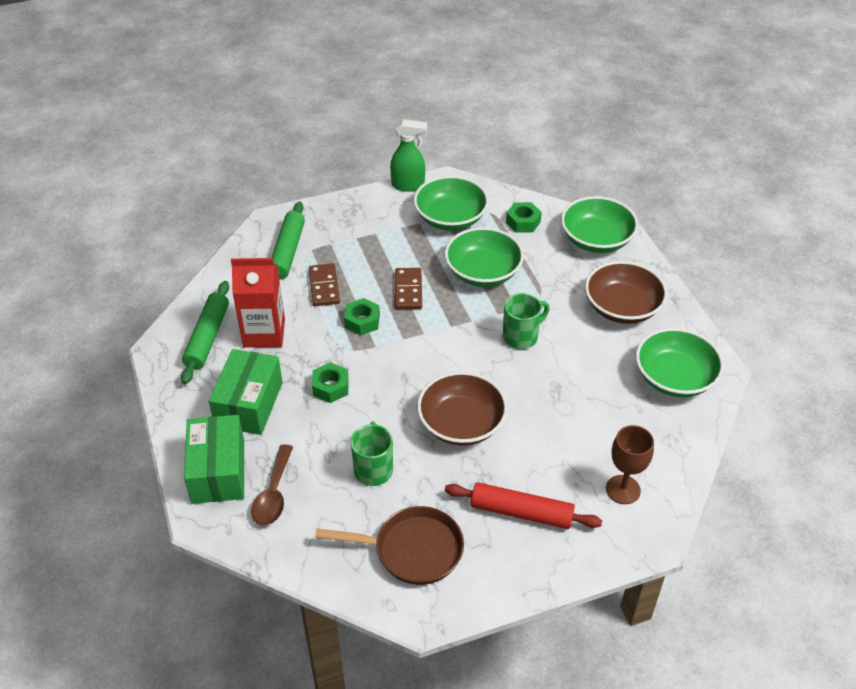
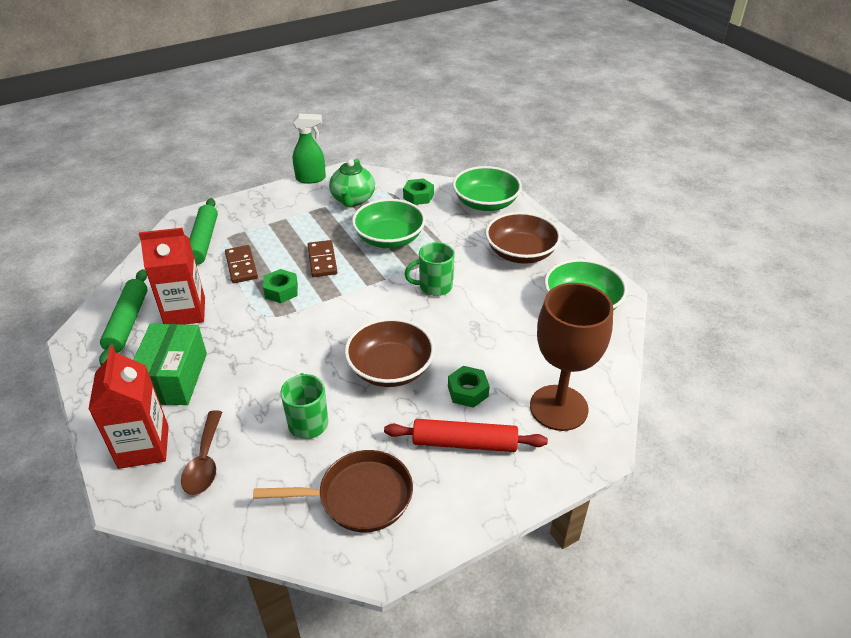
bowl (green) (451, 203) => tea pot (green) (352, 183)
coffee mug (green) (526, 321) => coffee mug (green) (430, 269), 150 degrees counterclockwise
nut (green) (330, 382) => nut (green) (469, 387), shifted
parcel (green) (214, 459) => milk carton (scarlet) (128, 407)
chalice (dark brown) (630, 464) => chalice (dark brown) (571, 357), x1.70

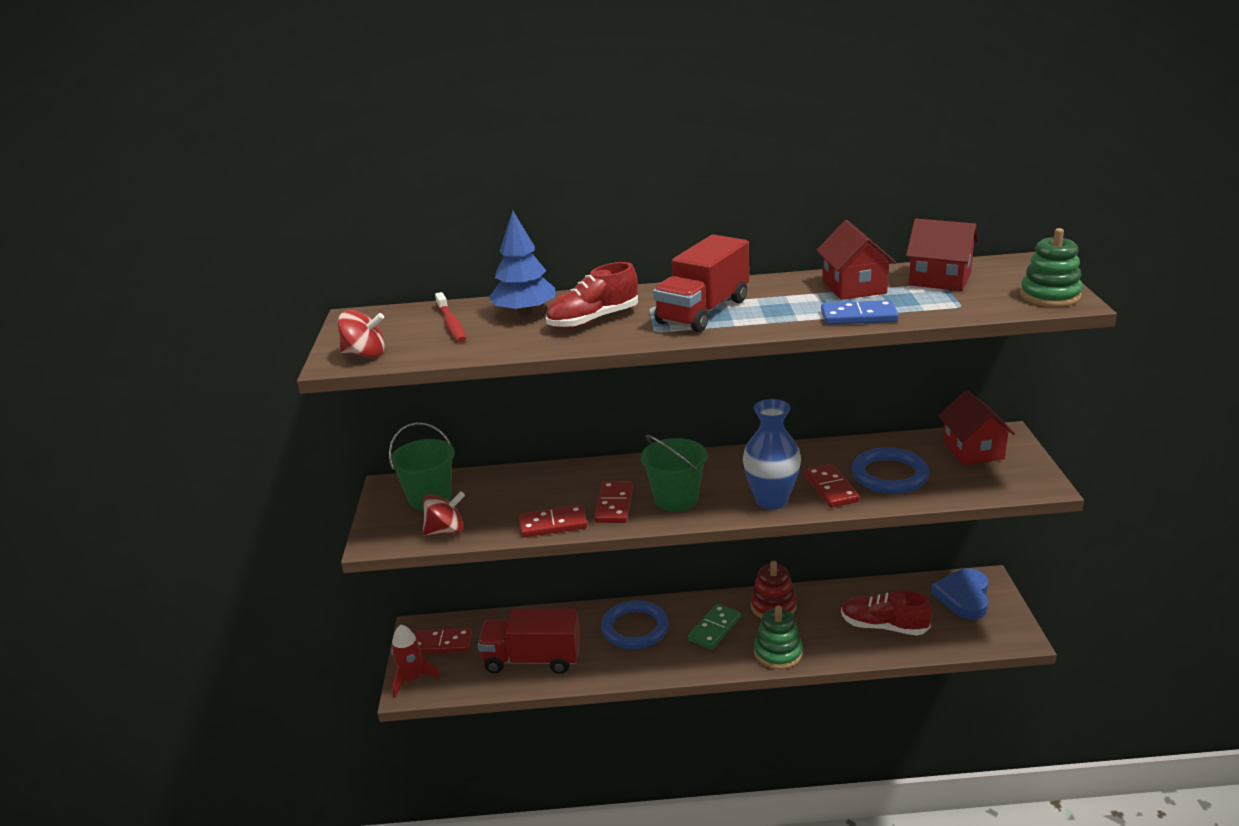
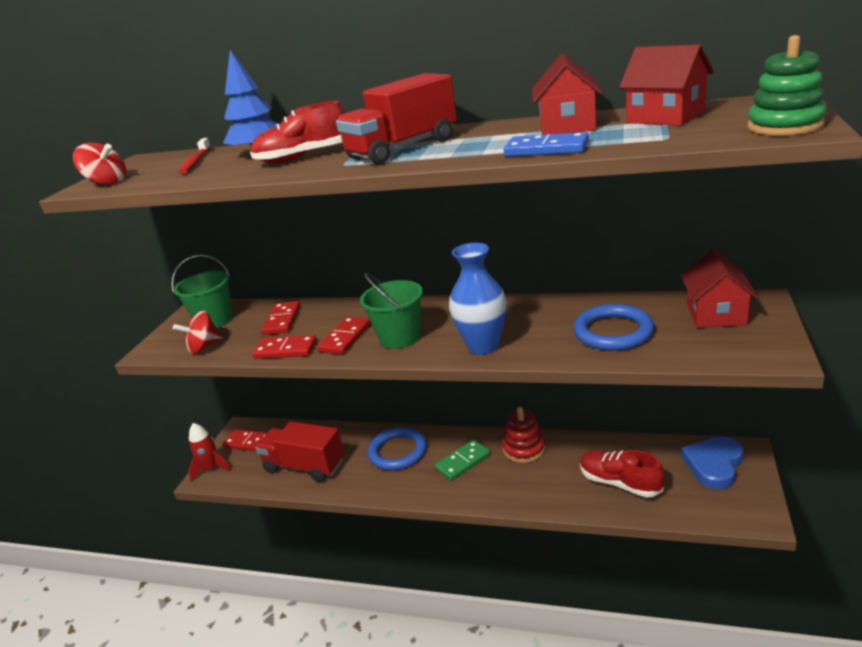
domino tile (scarlet) (832, 486) => domino tile (scarlet) (281, 318), shifted
whirligig (scarlet) (444, 513) => whirligig (scarlet) (198, 332), 150 degrees clockwise
stacking toy (green) (778, 637) => nothing

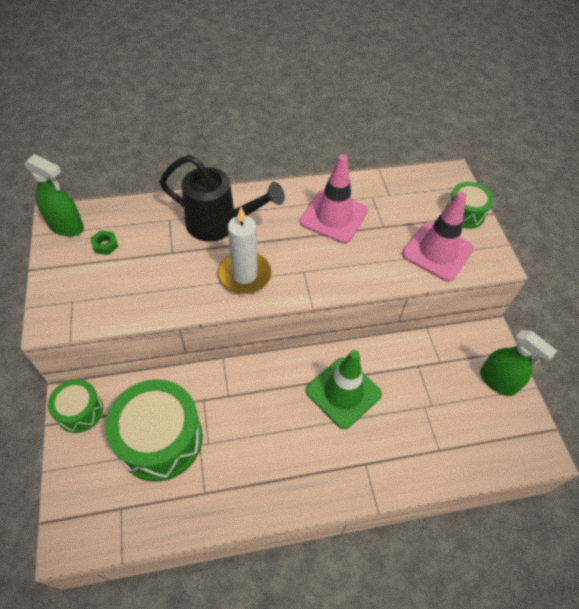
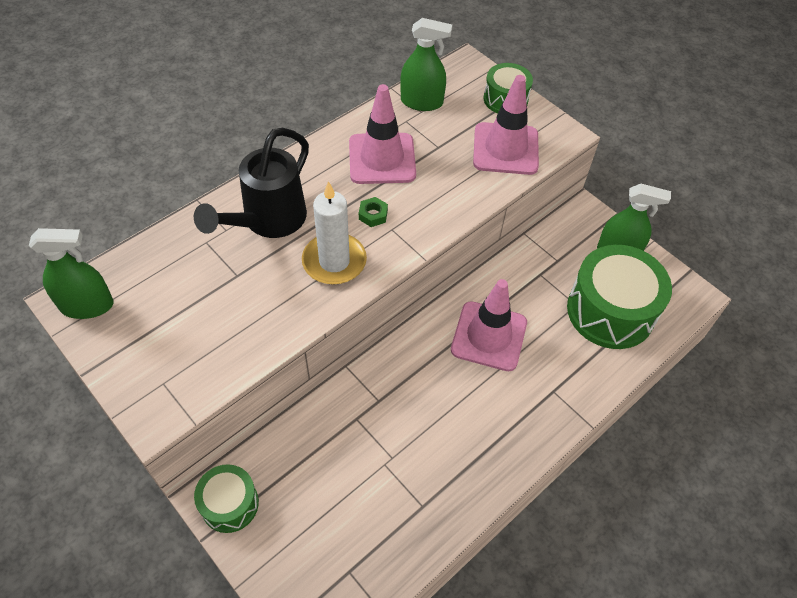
sprinkling can (black) (222, 198) => sprinkling can (black) (251, 183), 135 degrees clockwise
nut (green) (104, 242) => nut (green) (373, 212), shifted
traffic cone (green) (344, 389) => traffic cone (rosy) (489, 325)
toy drum (green) (154, 431) => toy drum (green) (619, 297), shifted
nothing => spray cleaner (green) (426, 64)

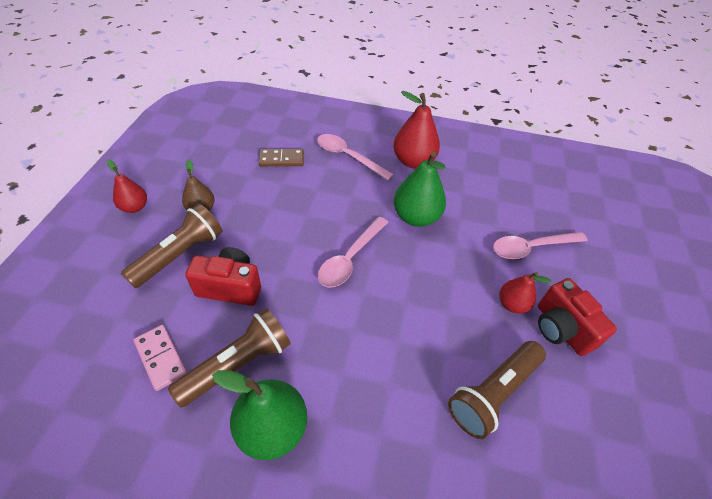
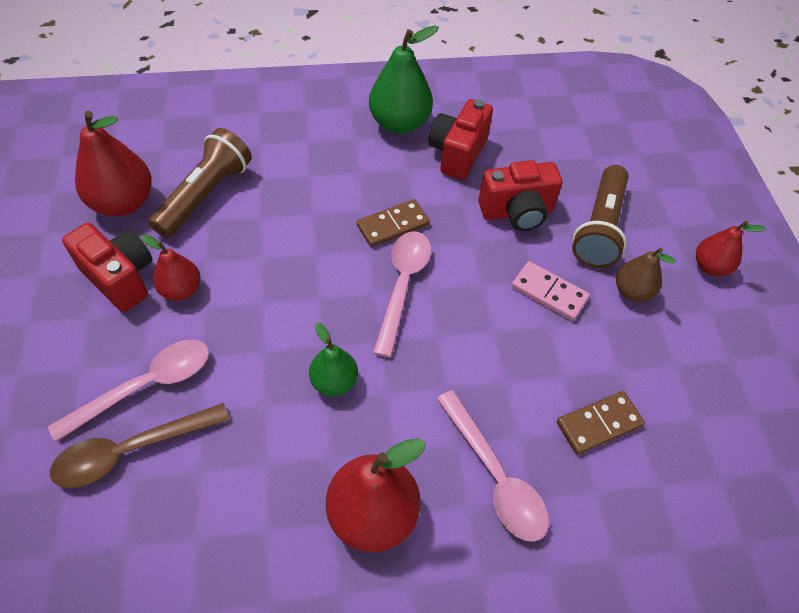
tablespoon (rosy) (355, 157) => tablespoon (rosy) (493, 466), 45 degrees clockwise
pear fruit (green) (420, 189) => pear fruit (green) (333, 360), x0.59
torch (dark brown) (229, 358) => photo camera (scarlet) (461, 139)
domino tile (rosy) (160, 358) => domino tile (rosy) (550, 291), shifted
nothing => pear fruit (scarlet) (113, 163)
nothing => domino tile (dark brown) (393, 223)
nothing => tablespoon (dark brown) (140, 445)

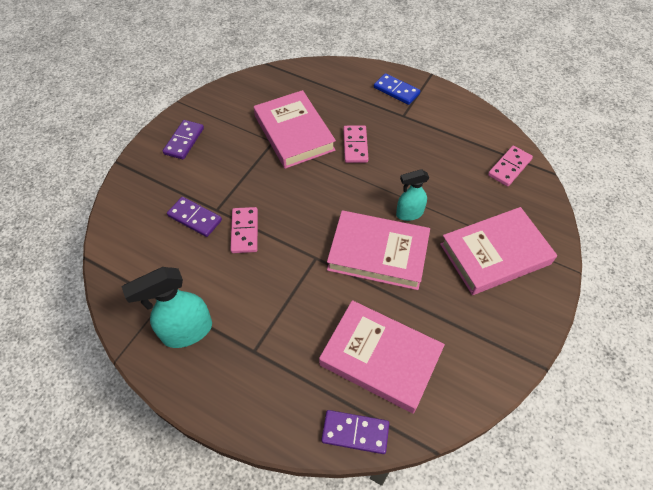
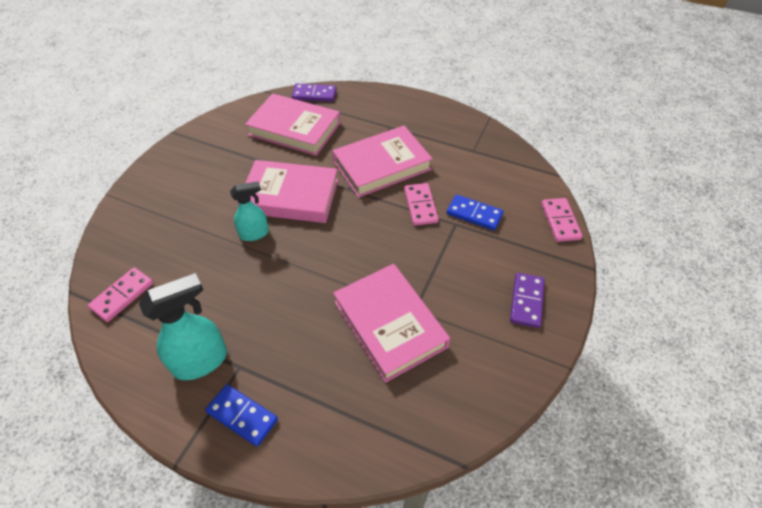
domino tile (rosy) (356, 144) => domino tile (rosy) (561, 220), shifted
domino tile (violet) (194, 217) => domino tile (royal blue) (475, 212)
hardback (rosy) (498, 251) => hardback (rosy) (383, 161), shifted
spray cleaner (aqua) (167, 307) => spray cleaner (aqua) (183, 326), shifted

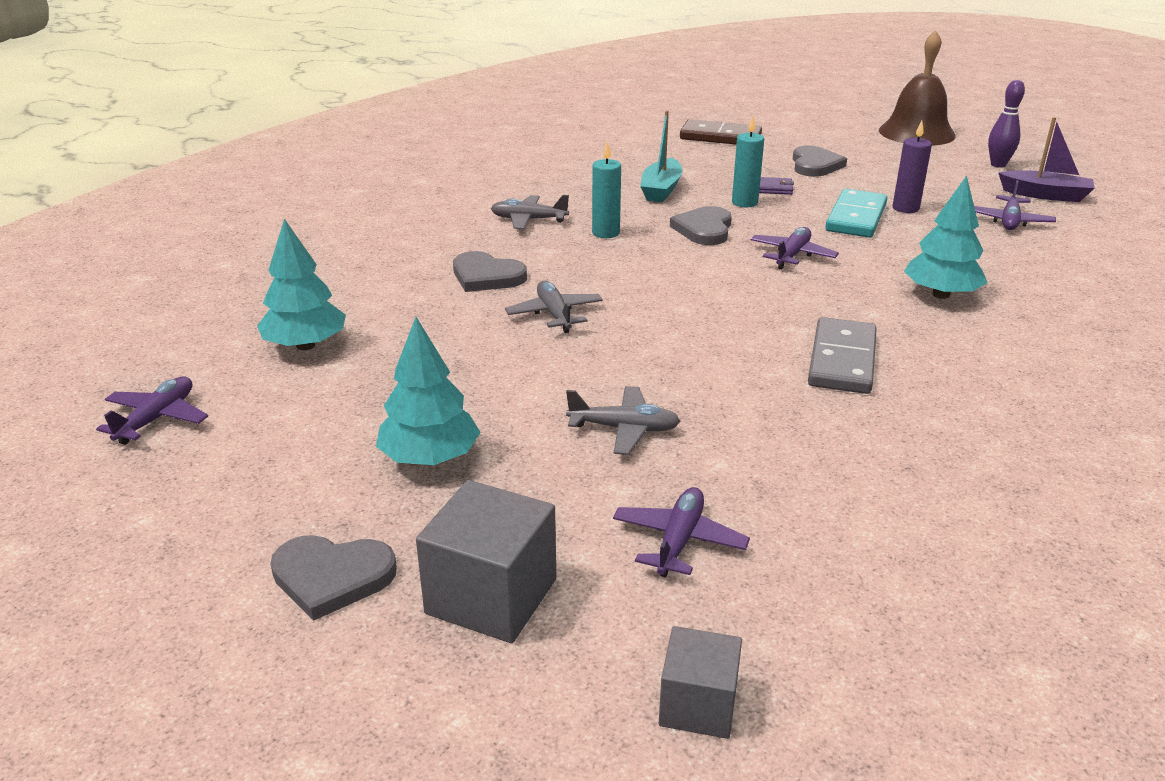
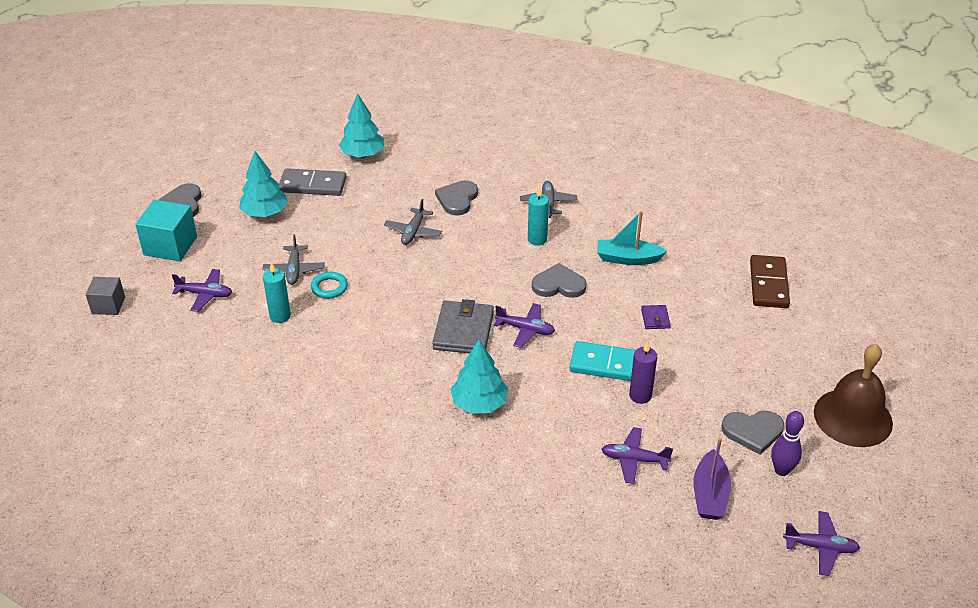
candle (aqua) (748, 161) => candle (aqua) (277, 292), shifted
love heart (ash-grey) (820, 161) => love heart (ash-grey) (753, 432), shifted
toy plane (ash-grey) (554, 307) => toy plane (ash-grey) (413, 222), 135 degrees clockwise
domino tile (ash-grey) (842, 355) => domino tile (ash-grey) (313, 182), shifted
toy plane (violet) (152, 411) => toy plane (violet) (821, 543), shifted
cube (ash-grey) (486, 561) => cube (aqua) (166, 230)
nothing => hoop (aqua) (329, 285)
nothing => card wallet (ash-grey) (463, 326)

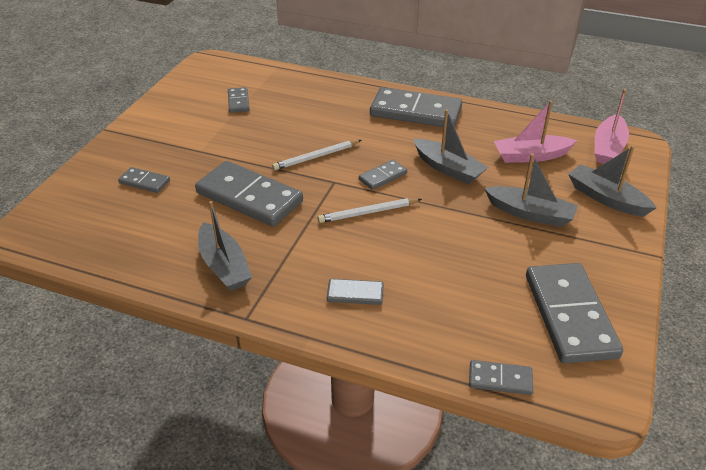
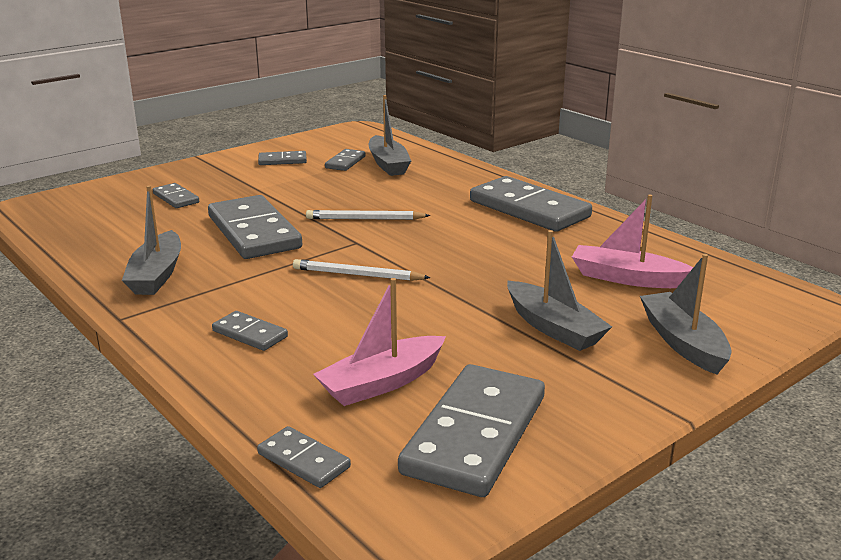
sailboat (rosy) (612, 126) => sailboat (rosy) (379, 342), shifted
sailboat (ash-grey) (450, 146) => sailboat (ash-grey) (390, 135), shifted
domino tile (ash-grey) (383, 175) => domino tile (ash-grey) (282, 158), shifted

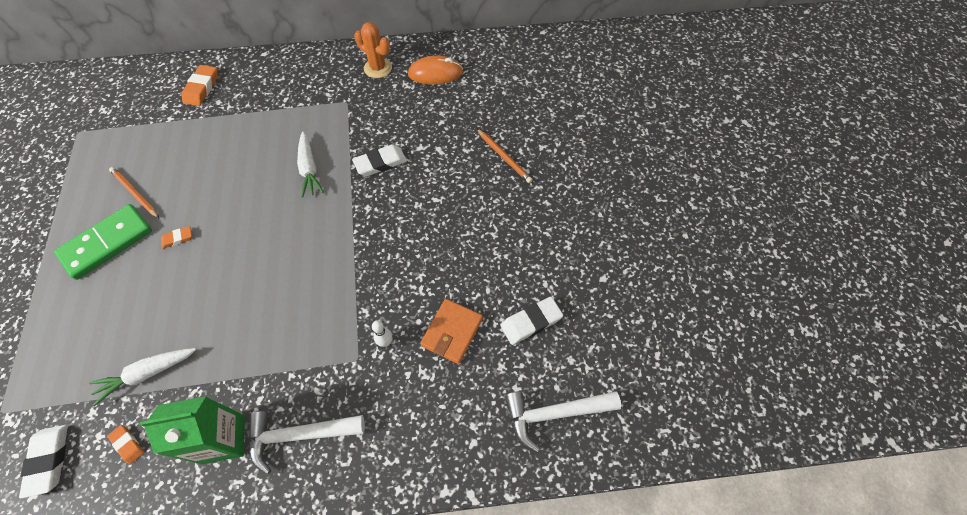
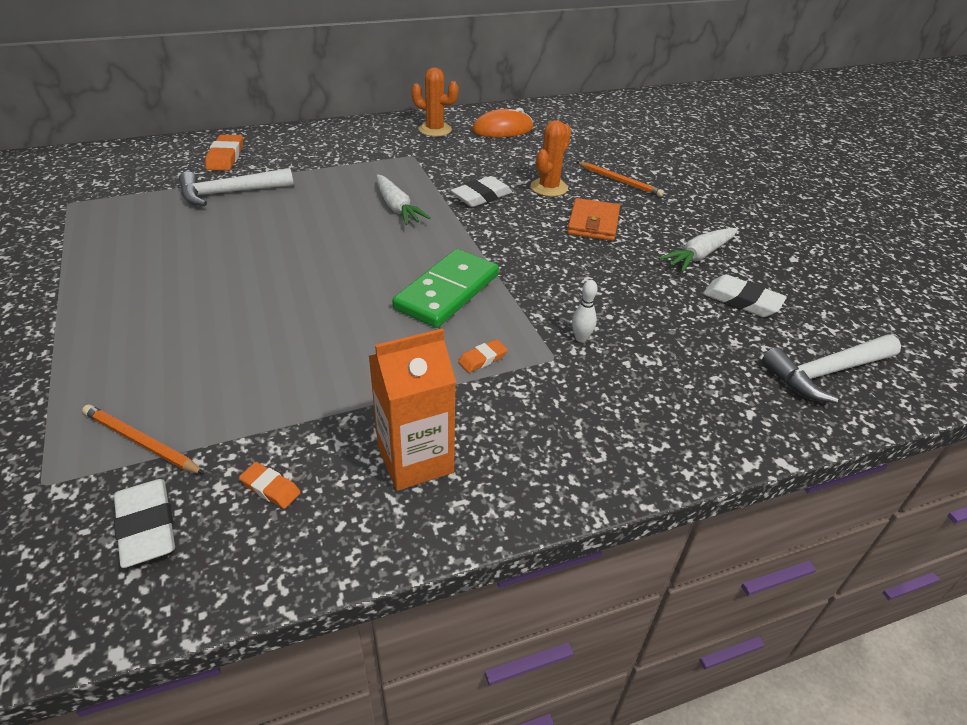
pencil (orange) (134, 193) => pencil (orange) (143, 439), shifted
domino tile (green) (103, 242) => domino tile (green) (445, 288), shifted
gum eraser (orange) (176, 237) => gum eraser (orange) (483, 356), shifted
gum eraser (white) (532, 321) => gum eraser (white) (745, 295), 75 degrees clockwise
card wallet (orange) (451, 331) => card wallet (orange) (593, 219), shifted
carrot (white) (142, 377) => carrot (white) (698, 250), shifted
milk carton (green) (192, 430) => milk carton (orange) (412, 409)
claw hammer (white) (306, 443) => claw hammer (white) (236, 187), shifted
nothing => cactus (orange) (550, 158)

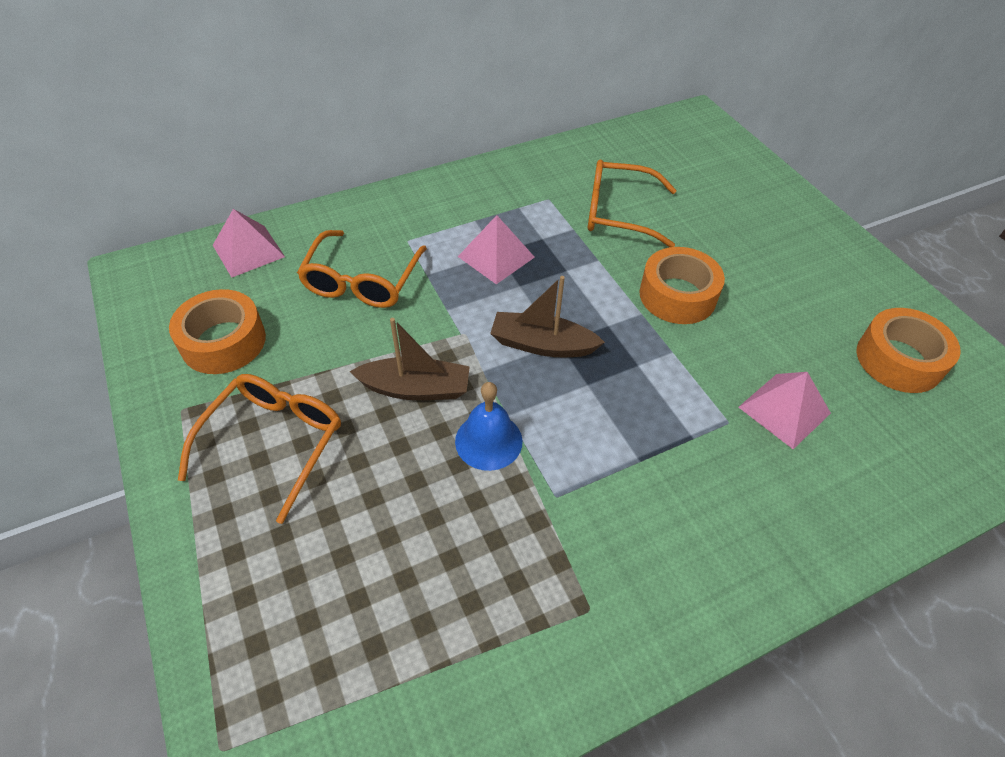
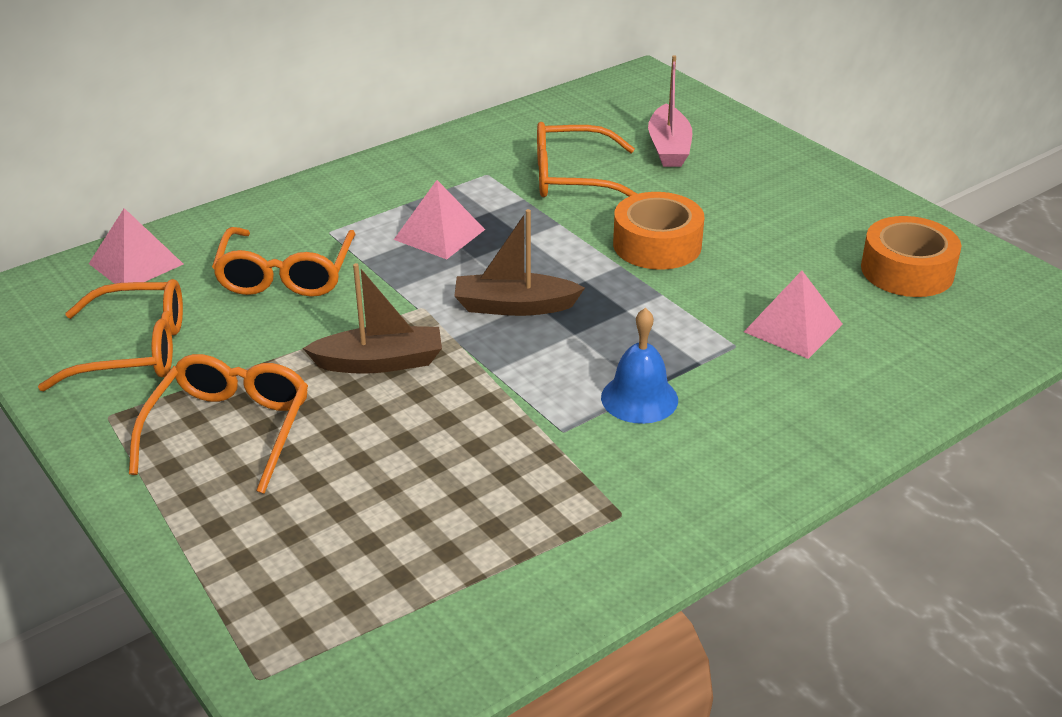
tape (orange) (217, 331) => glasses (orange) (110, 335)
hand bell (royal blue) (489, 426) => hand bell (royal blue) (639, 366), shifted
nothing => sailboat (rosy) (670, 111)

